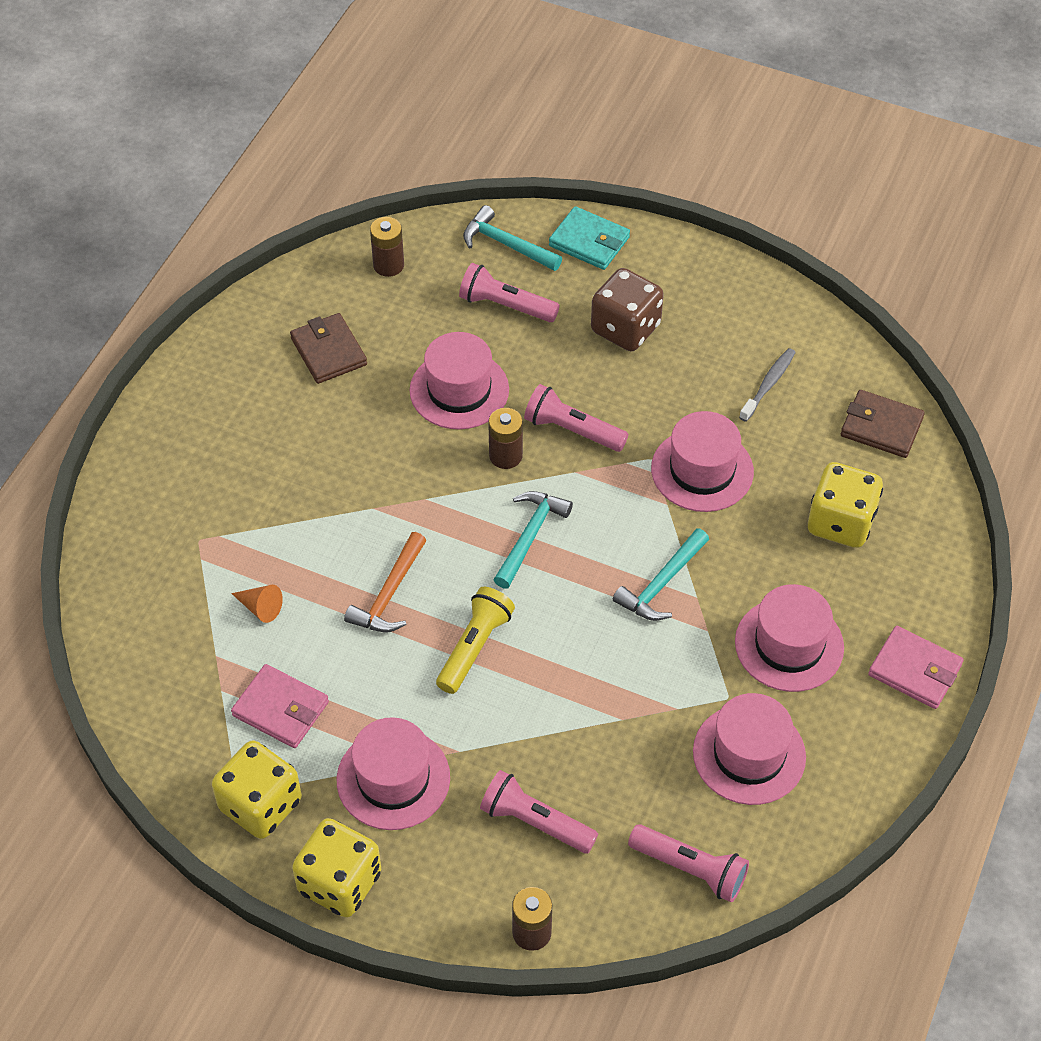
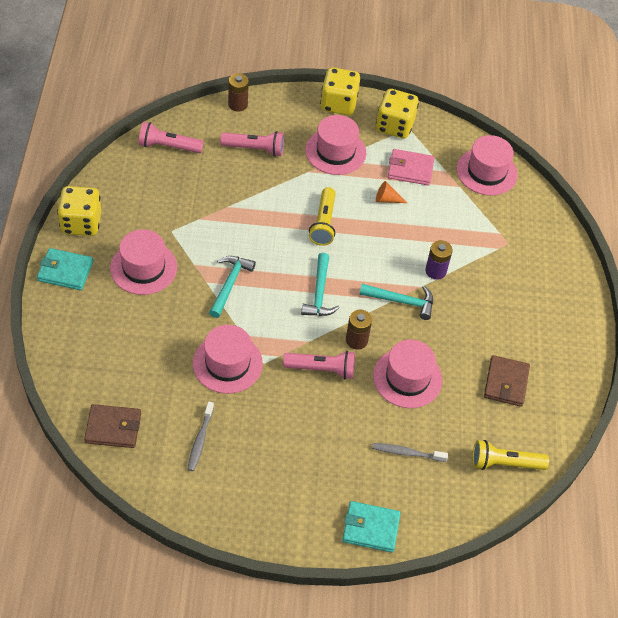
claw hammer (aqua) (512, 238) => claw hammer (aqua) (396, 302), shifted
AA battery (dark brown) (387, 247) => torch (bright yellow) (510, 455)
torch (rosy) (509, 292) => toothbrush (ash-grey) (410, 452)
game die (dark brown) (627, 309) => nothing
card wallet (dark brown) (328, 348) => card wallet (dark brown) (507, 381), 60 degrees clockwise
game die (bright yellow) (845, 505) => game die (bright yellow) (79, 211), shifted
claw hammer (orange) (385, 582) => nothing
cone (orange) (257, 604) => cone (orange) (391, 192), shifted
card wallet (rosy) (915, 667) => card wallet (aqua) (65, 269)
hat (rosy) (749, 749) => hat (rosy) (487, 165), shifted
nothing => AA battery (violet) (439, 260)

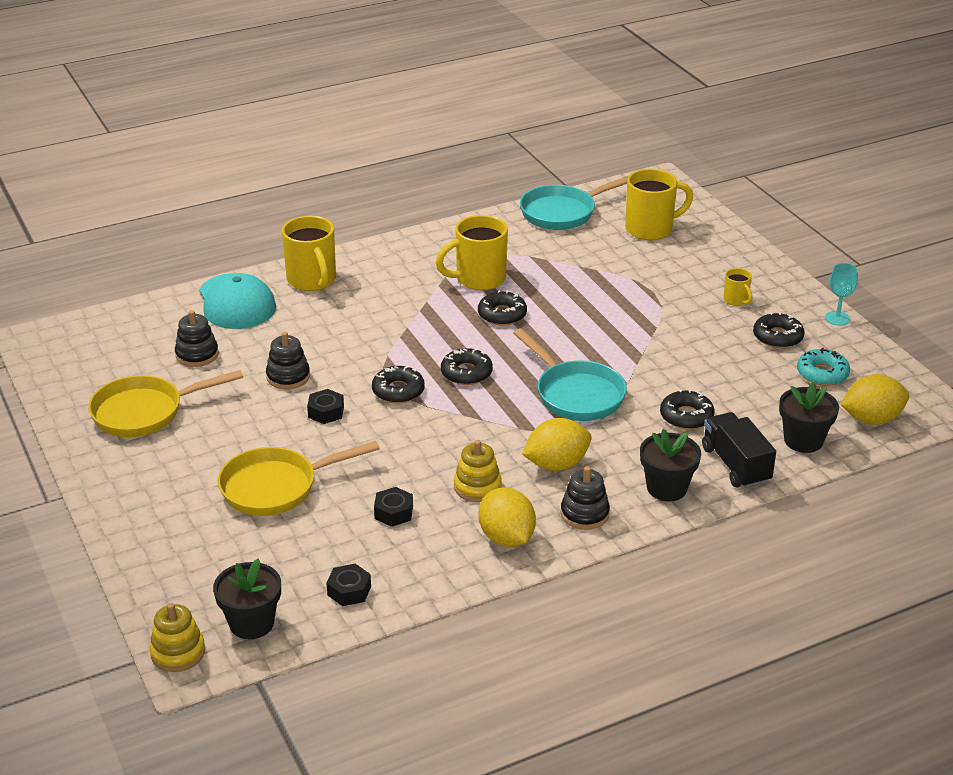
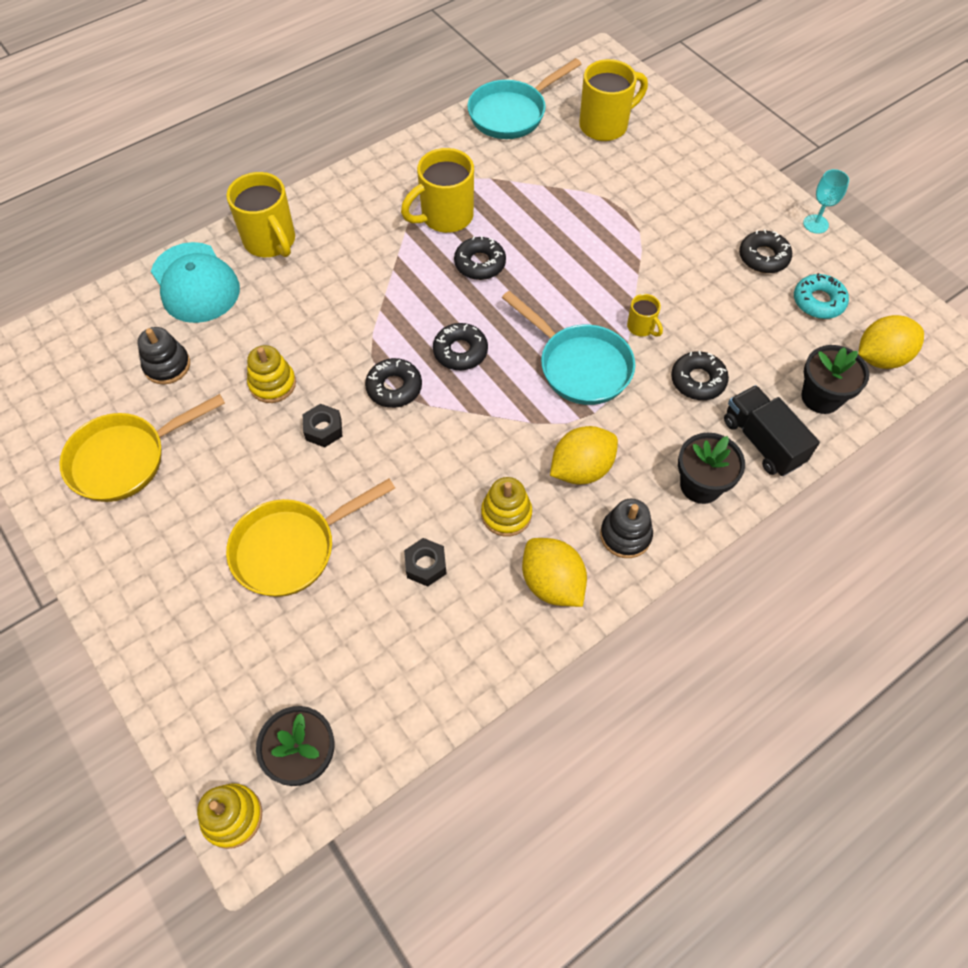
coffee mug (bright yellow) (737, 287) => coffee mug (bright yellow) (645, 315), shifted
stacking toy (black) (288, 360) => stacking toy (bright yellow) (271, 374)
nut (black) (349, 585) => nothing

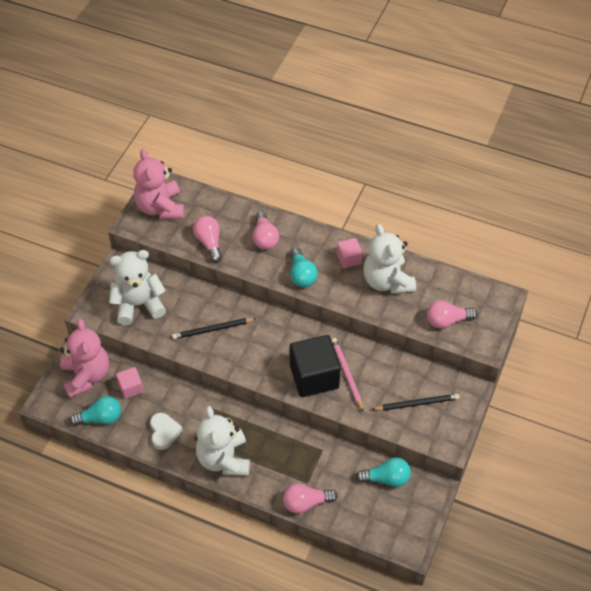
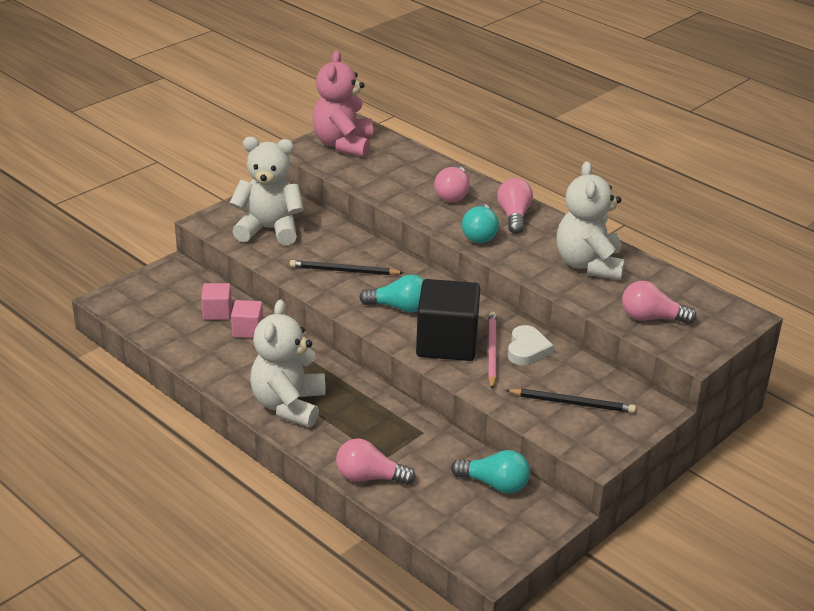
bulb (rosy) (207, 239) => bulb (rosy) (515, 206), shifted
cube (rosy) (349, 253) => cube (rosy) (247, 319), shifted
stuffed bear (rosy) (84, 358) => nothing
bulb (aqua) (95, 411) => bulb (aqua) (391, 294), shifted
love heart (white) (166, 431) => love heart (white) (531, 345), shifted

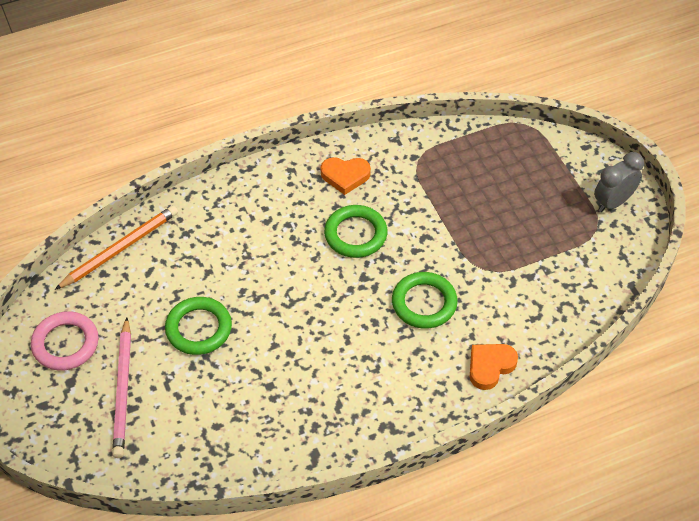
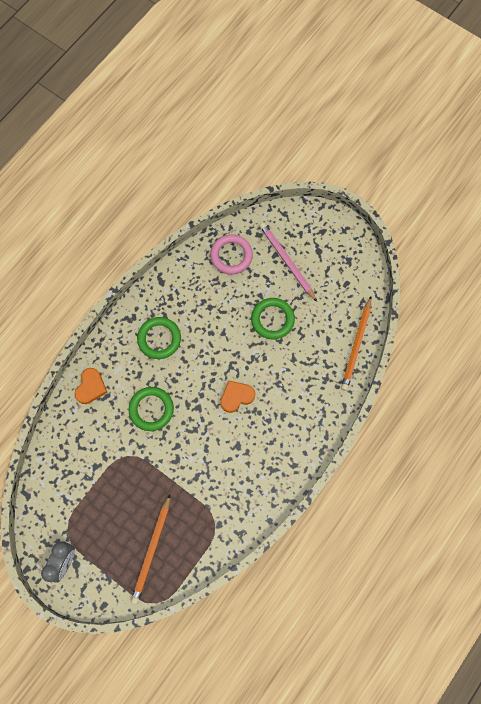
love heart (orange) (346, 176) => love heart (orange) (238, 396), shifted
hoop (green) (355, 231) => hoop (green) (159, 338), shifted
hoop (rosy) (65, 341) => hoop (rosy) (231, 254), shifted
nothing => pencil (orange) (150, 549)

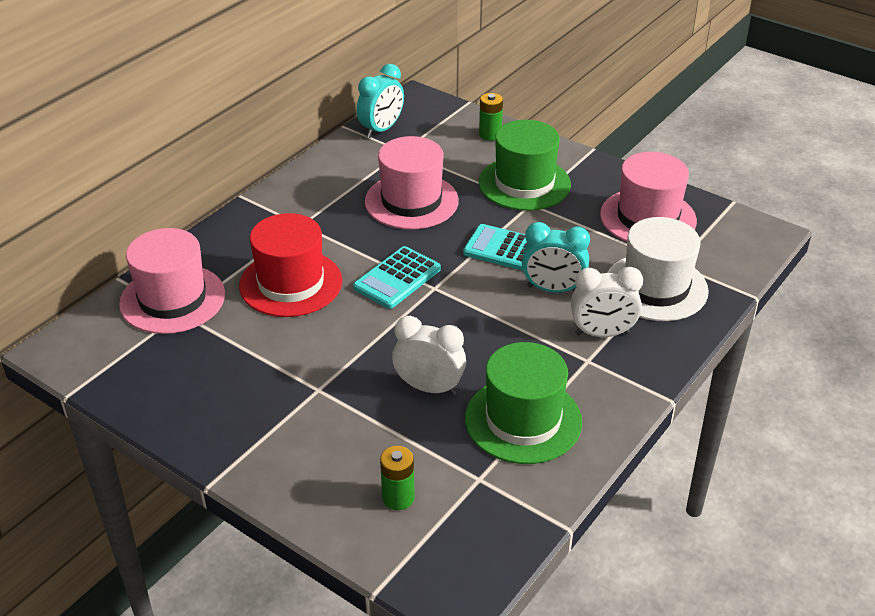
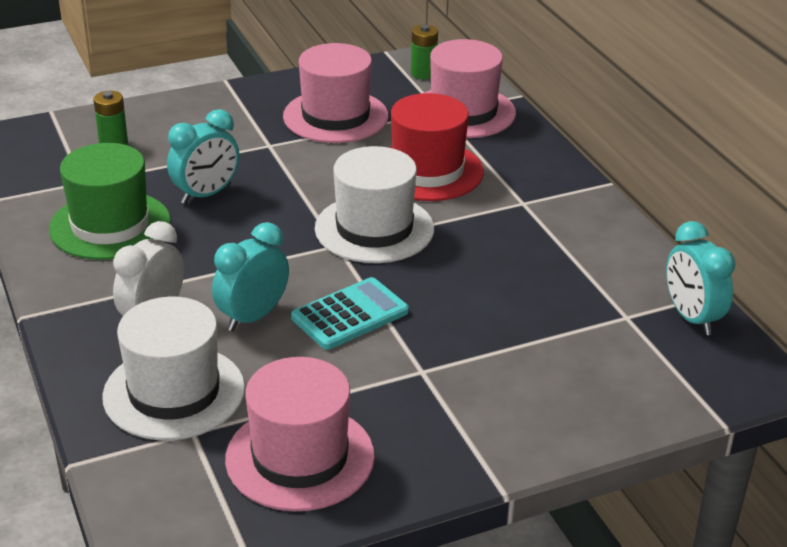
AA battery (green) (491, 117) => AA battery (green) (424, 52), shifted
hat (green) (525, 165) => nothing
hat (rosy) (412, 183) => hat (rosy) (335, 93), shifted
pocket calculator (aqua) (397, 277) => hat (white) (374, 204)
clock (white) (429, 355) => clock (aqua) (203, 156)

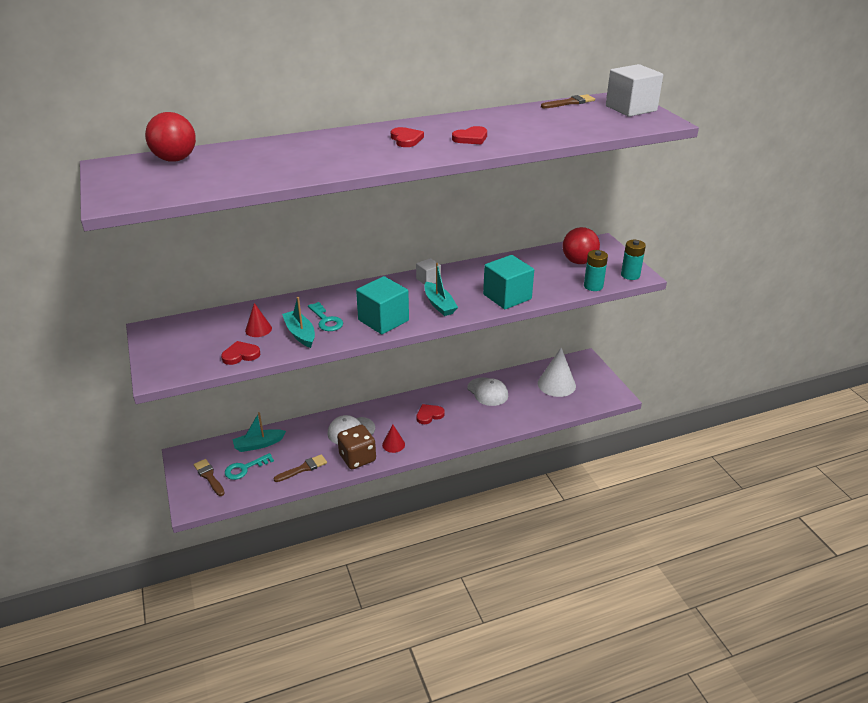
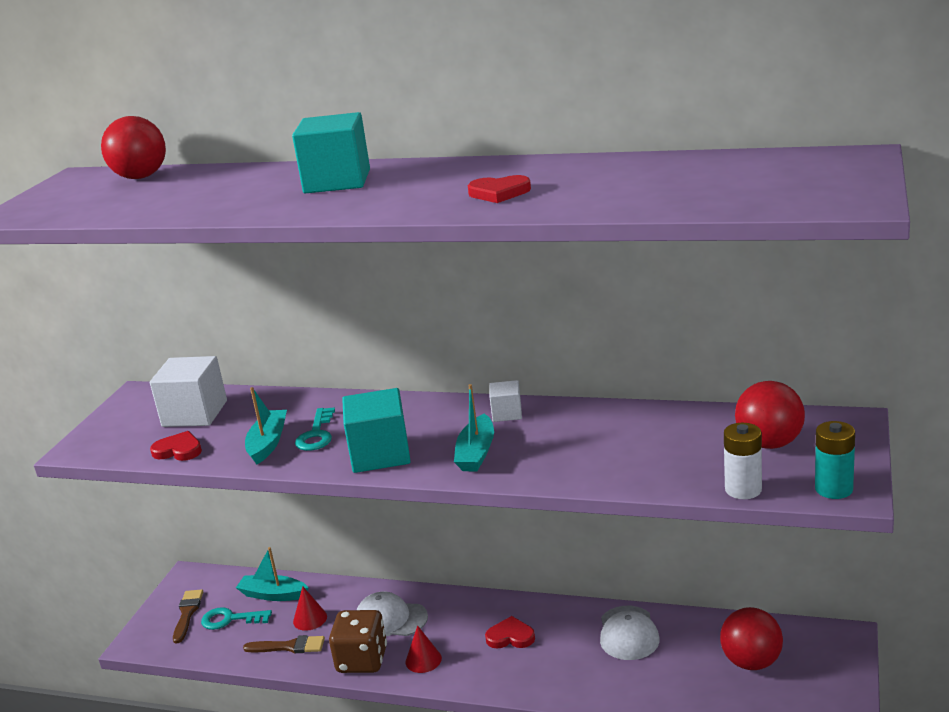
cube (white) (634, 90) => cube (white) (188, 391), shifted
paint brush (dark brown) (568, 101) => nothing
love heart (scarlet) (407, 137) => nothing
AA battery (aqua) (596, 270) => AA battery (white) (743, 461)
cube (aqua) (508, 282) => cube (aqua) (331, 152), shifted
cone (scarlet) (258, 320) => cone (scarlet) (310, 608), shifted
cone (white) (557, 372) => play ball (scarlet) (751, 638)

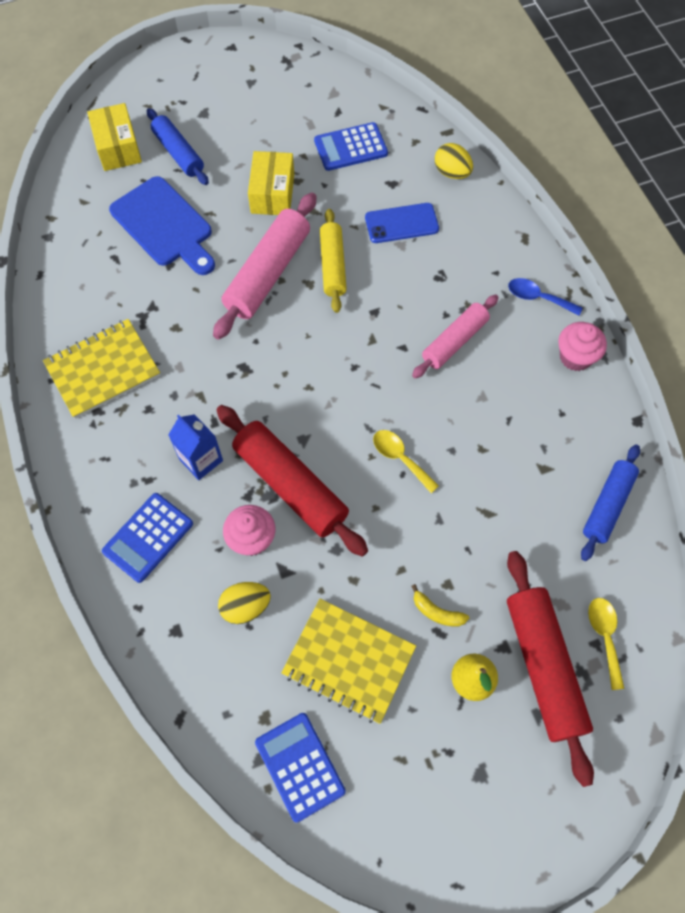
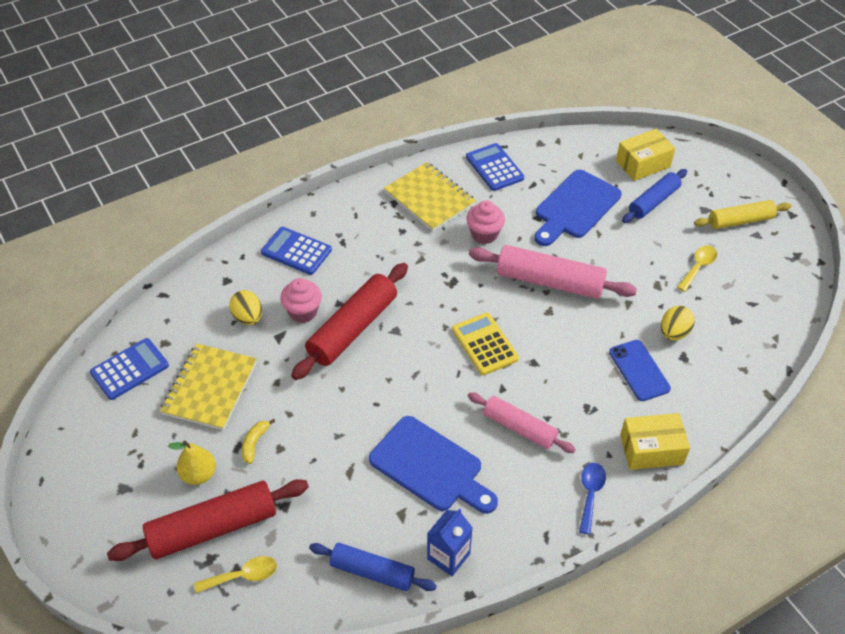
pocket calculator (royal blue) (351, 146) => pocket calculator (royal blue) (495, 167), shifted
toy egg (bright yellow) (454, 161) => toy egg (bright yellow) (678, 323), shifted
parcel (bright yellow) (271, 183) => parcel (bright yellow) (655, 441), shifted
rolling pin (bright yellow) (333, 261) => rolling pin (bright yellow) (742, 214), shifted
muffin (rosy) (582, 346) => muffin (rosy) (485, 222), shifted
milk carton (royal blue) (195, 447) => milk carton (royal blue) (450, 542), shifted
tablespoon (bright yellow) (406, 461) => tablespoon (bright yellow) (697, 269), shifted
nothing => pocket calculator (bright yellow) (485, 343)
nothing => bread board (royal blue) (433, 465)

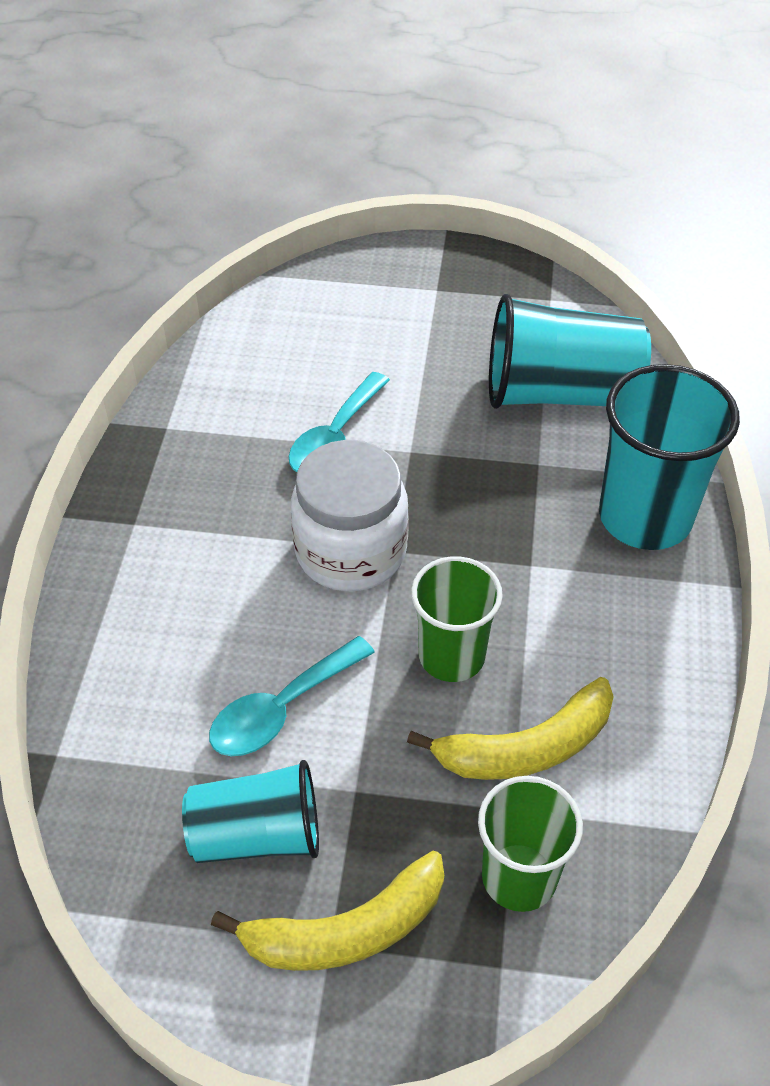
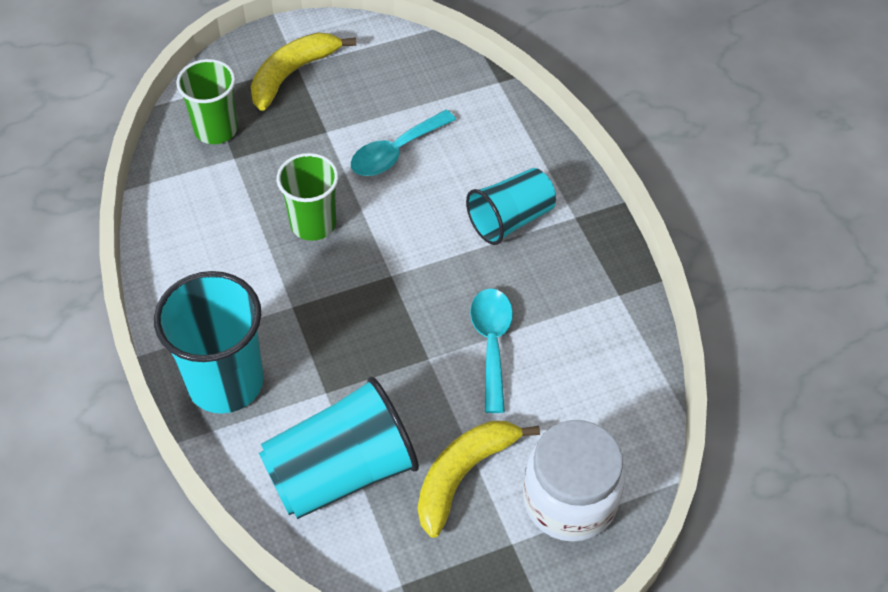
preserve jar (white) (350, 515) => preserve jar (white) (574, 481), shifted
tablespoon (aqua) (292, 696) => tablespoon (aqua) (403, 143), 150 degrees counterclockwise
banana (bright yellow) (510, 728) => banana (bright yellow) (479, 479), shifted
cup (aqua) (250, 811) => cup (aqua) (511, 206), shifted

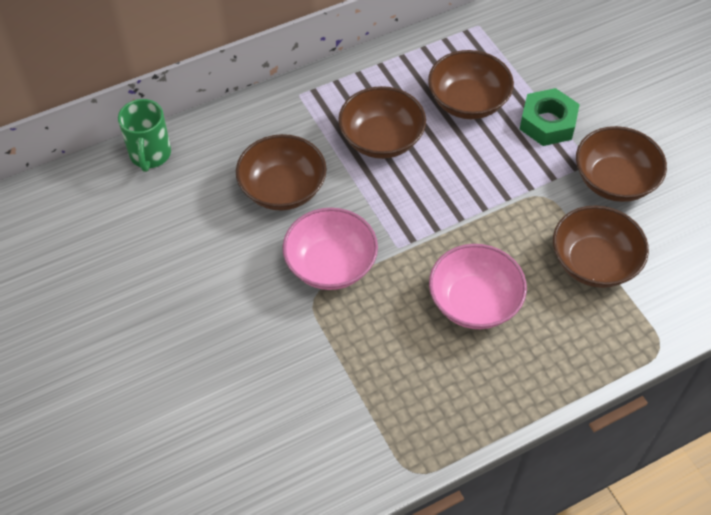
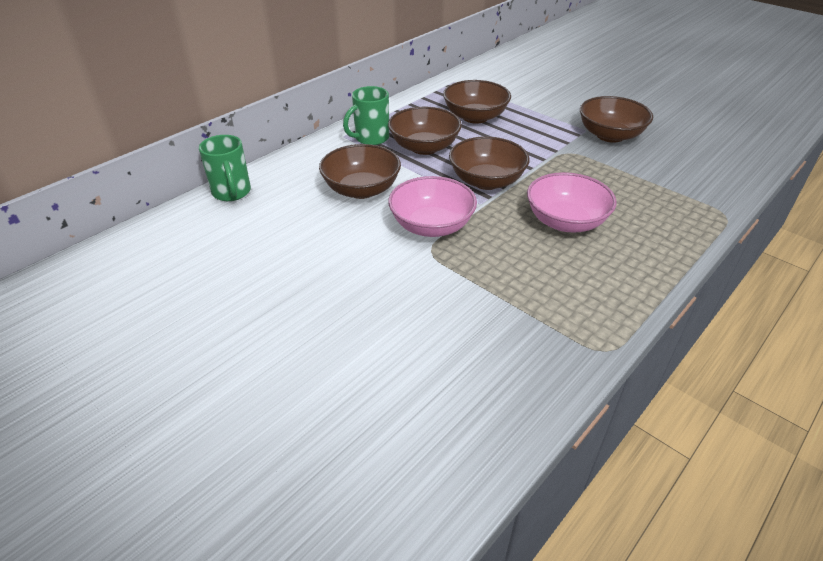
nut (green) (550, 117) => nothing
bowl (dark brown) (601, 246) => bowl (dark brown) (489, 163), shifted
nothing => coffee mug (green) (366, 115)

